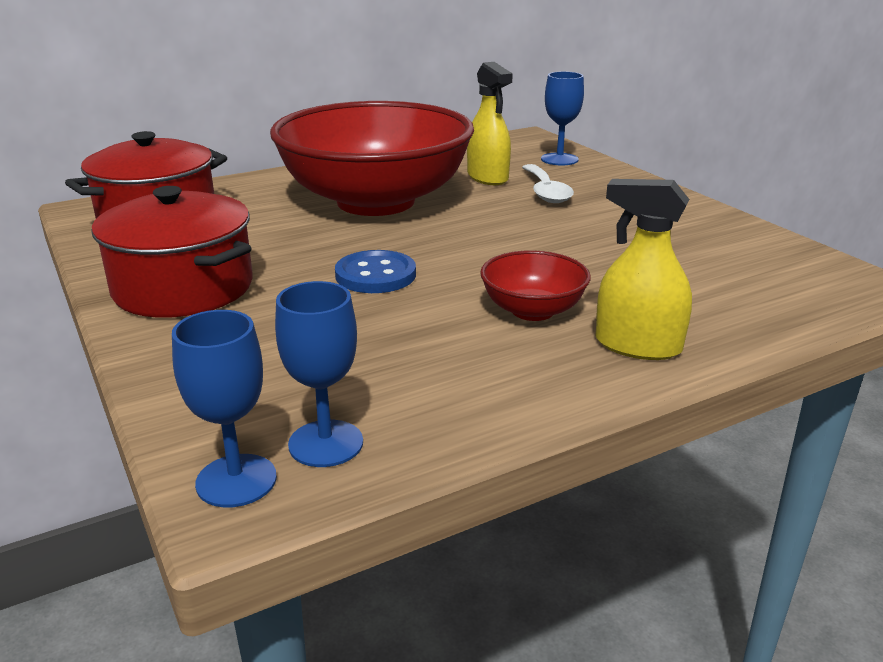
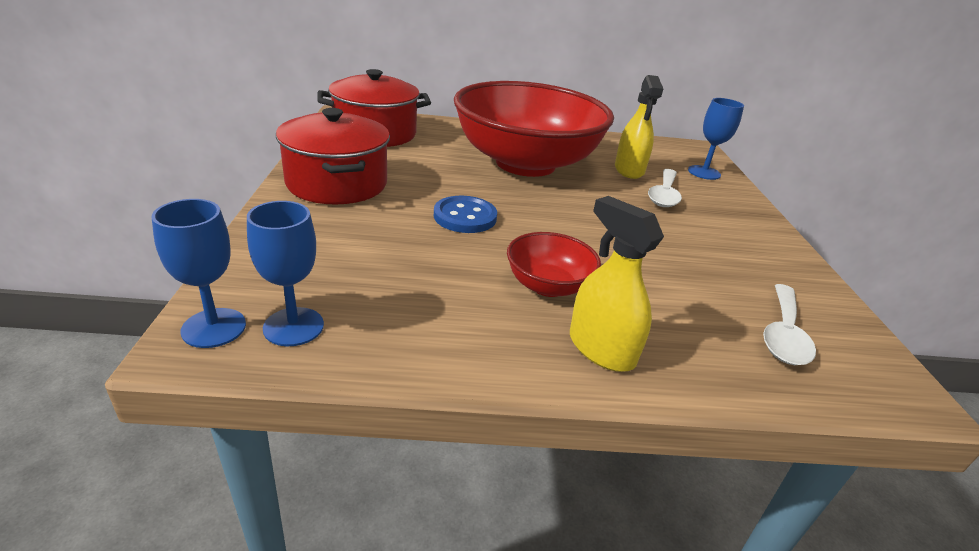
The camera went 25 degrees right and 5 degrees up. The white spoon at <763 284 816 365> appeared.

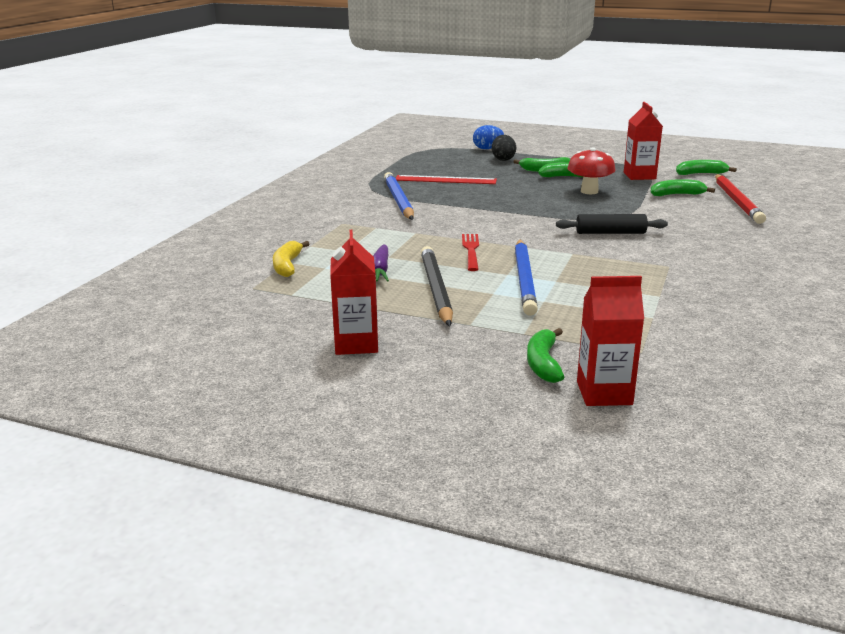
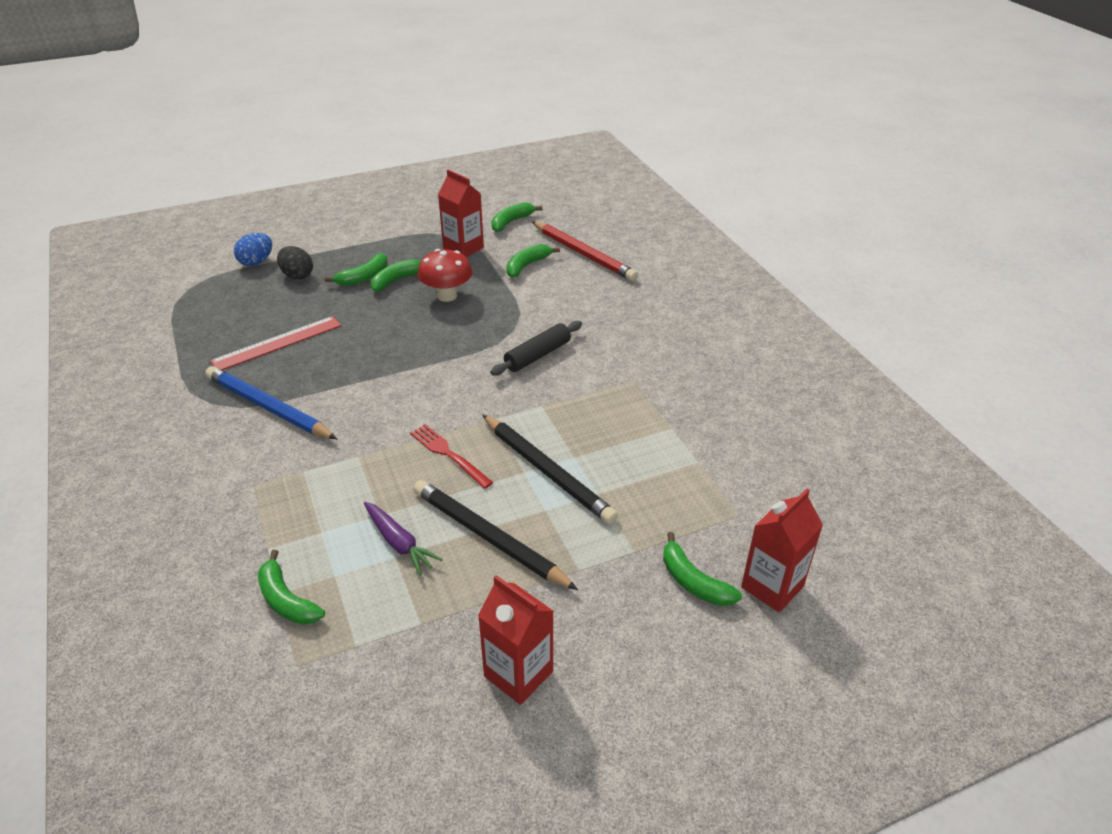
The camera went 45 degrees left and 15 degrees up. The blue pencil at <515 239 538 316> became the black pencil at <482 414 618 524>. The yellow banana at <273 241 309 277> became the green banana at <258 550 325 625>.

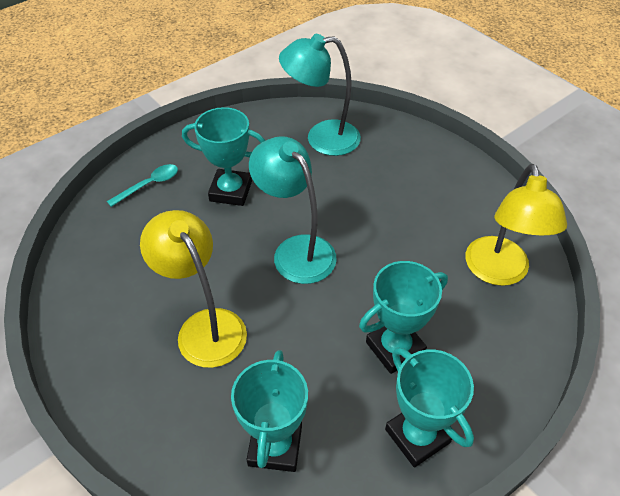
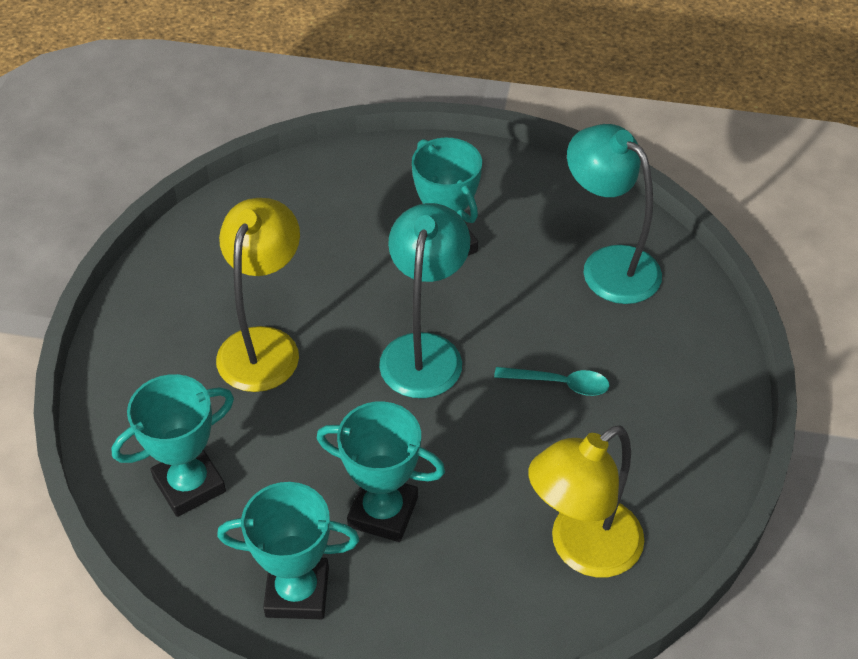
The camera went 50 degrees right and 0 degrees up. The turquoise spoon moved from <107 164 178 207> to <494 367 610 396>. The turquoise trophy at <385 347 474 467> turned 75 degrees clockwise.

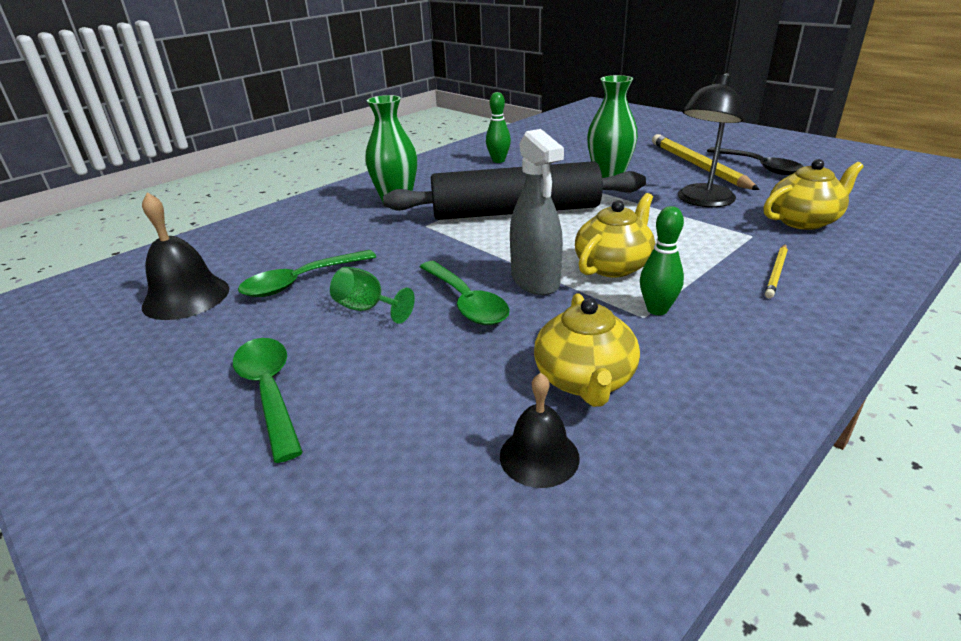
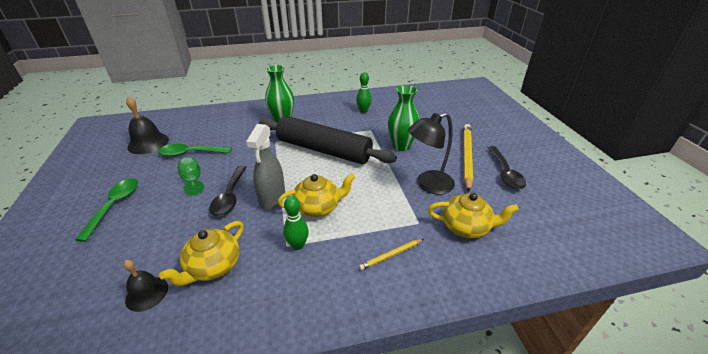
The camera went 30 degrees right and 5 degrees up. The green spoon at <420 261 510 325> became the black spoon at <209 166 247 216>.

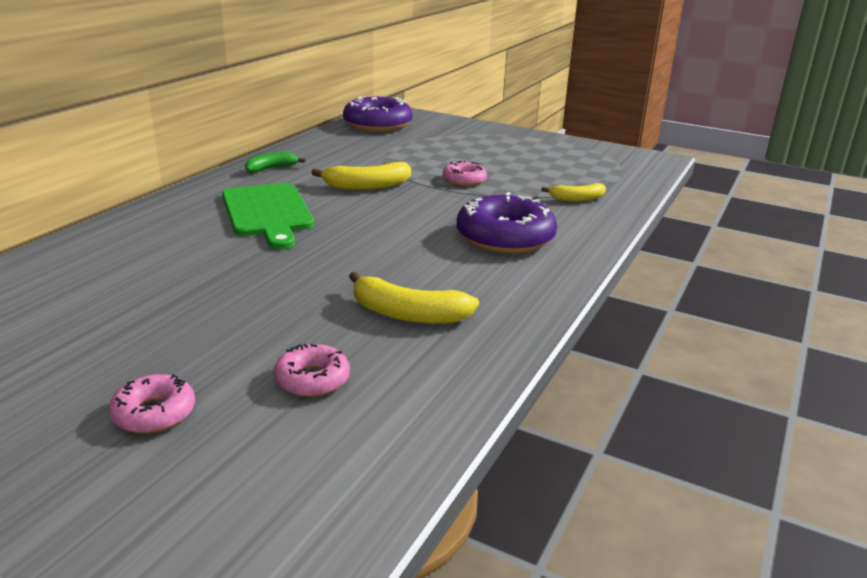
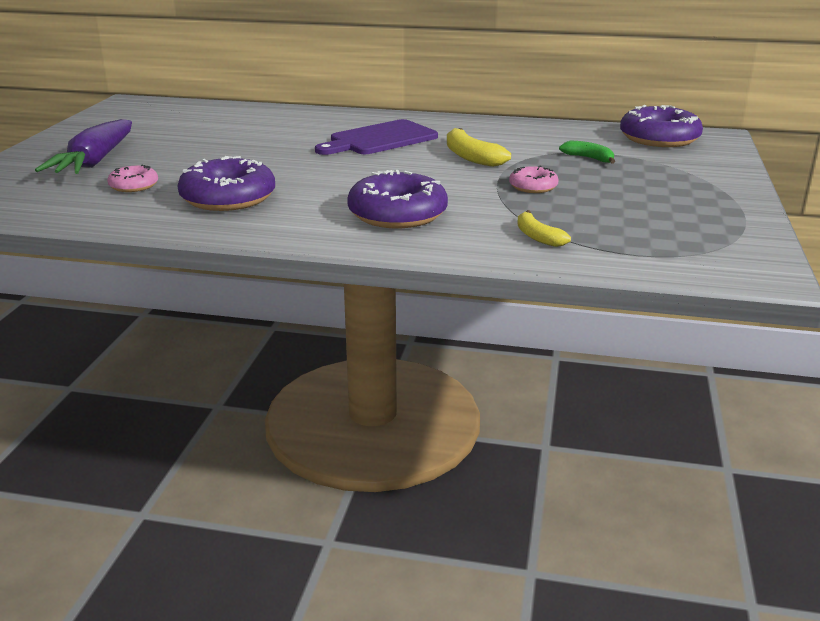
The camera went 75 degrees right and 0 degrees up. The green banana moved from <245 152 306 173> to <559 141 615 163>. The green cutting board at <222 183 314 250> became the purple cutting board at <315 119 438 155>. The yellow banana at <349 272 479 324> was replaced by the purple donut at <177 156 275 211>. The pink donut at <109 374 195 433> was replaced by the purple carrot at <35 119 132 174>.

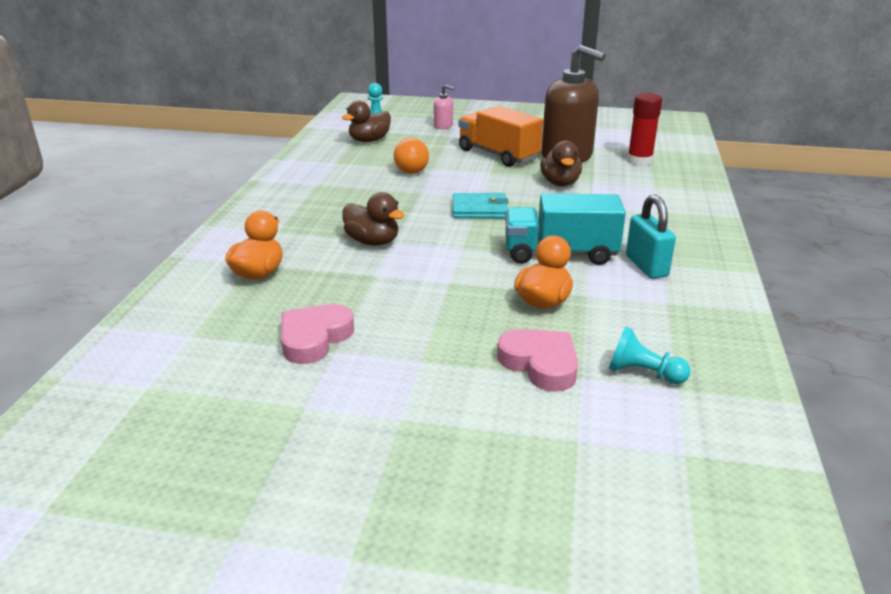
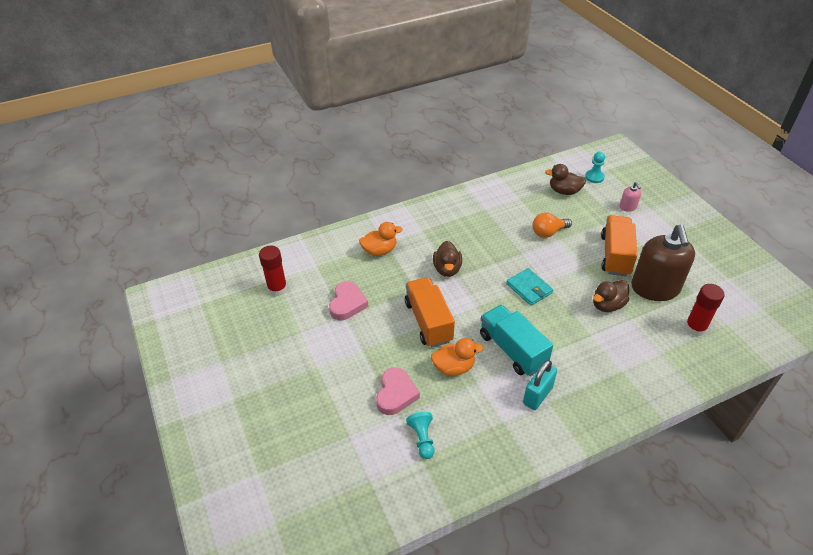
The camera went 55 degrees right and 15 degrees up. The pink heart at <281 304 354 364> turned 105 degrees clockwise. The red glue stick at <259 245 287 296> appeared. The orange truck at <405 277 455 347> appeared.

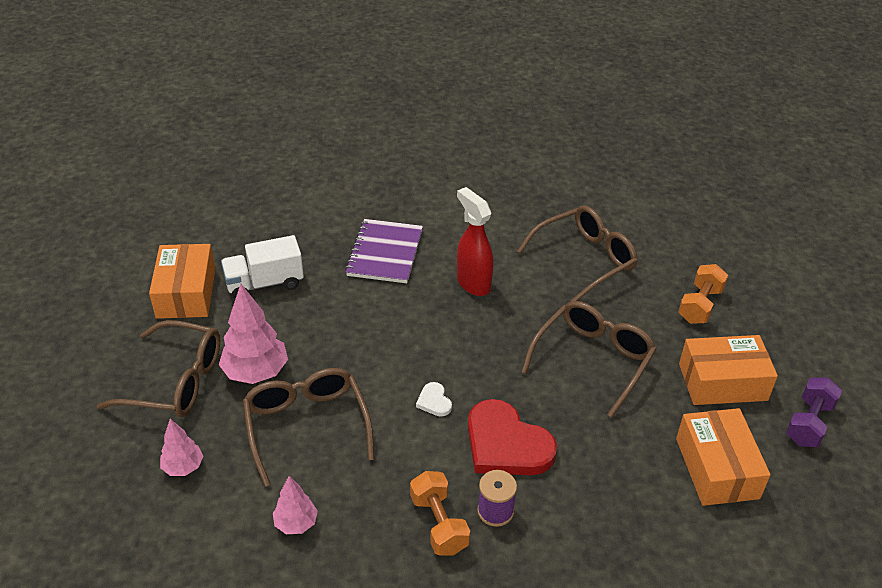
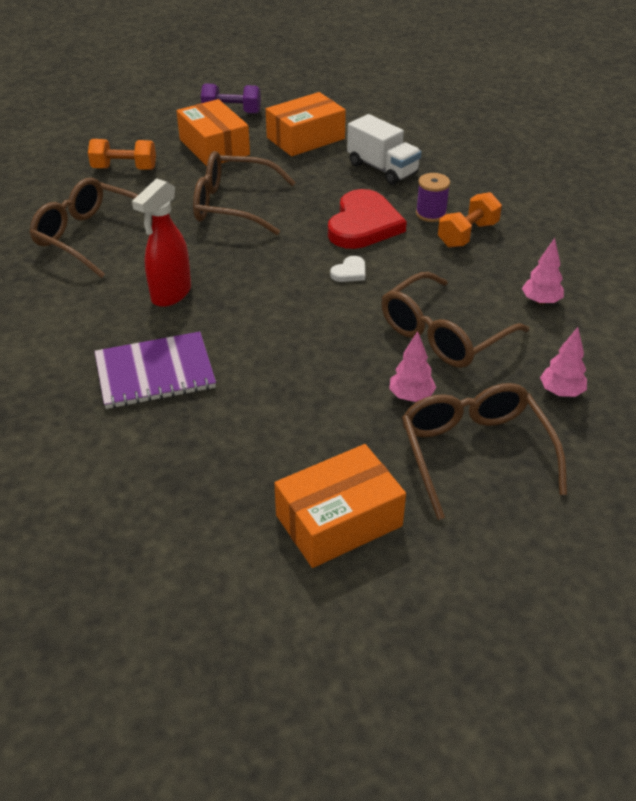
The camera went 115 degrees left and 0 degrees up. The white truck moved from <221 235 304 299> to <347 114 422 185>. The pink tree at <219 284 288 384> changed to 0.58 times the size.

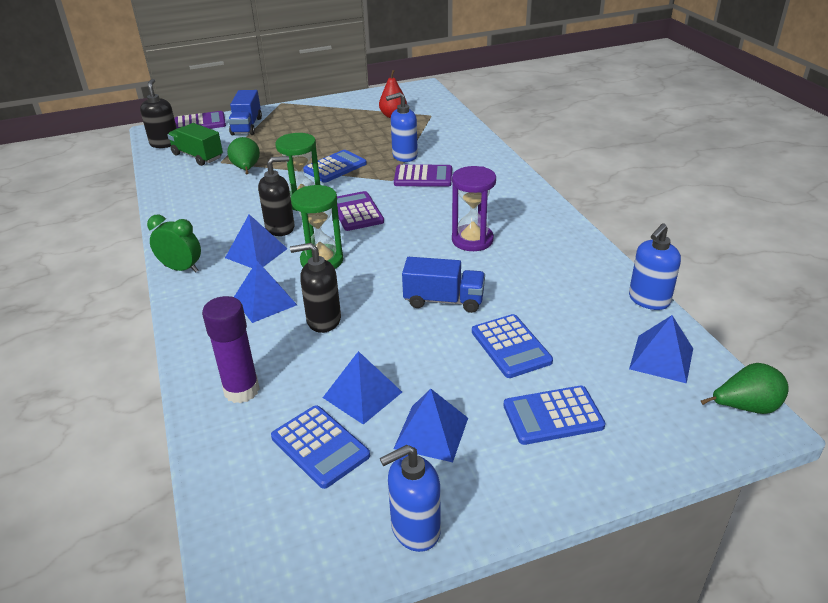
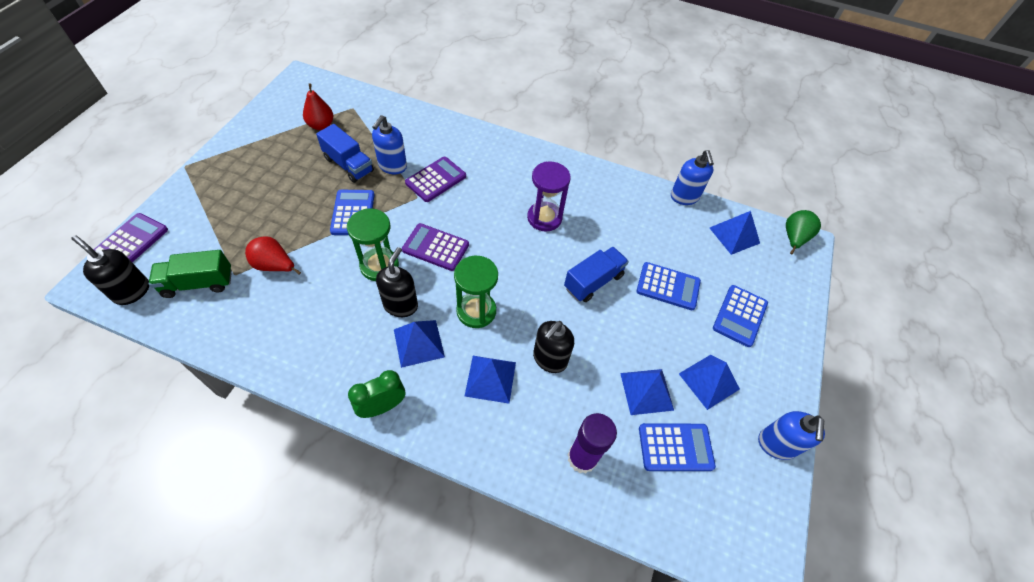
The camera went 55 degrees left and 20 degrees up. The blue truck moved from <228 90 262 135> to <316 124 374 183>. The green pear at <227 137 260 174> became the red pear at <245 236 301 275>.

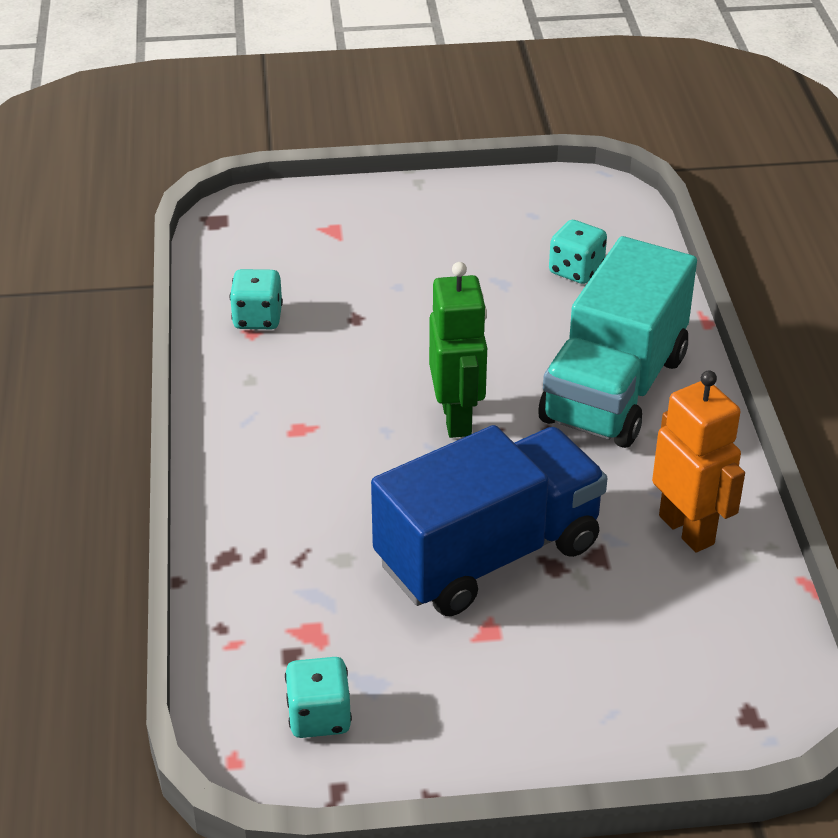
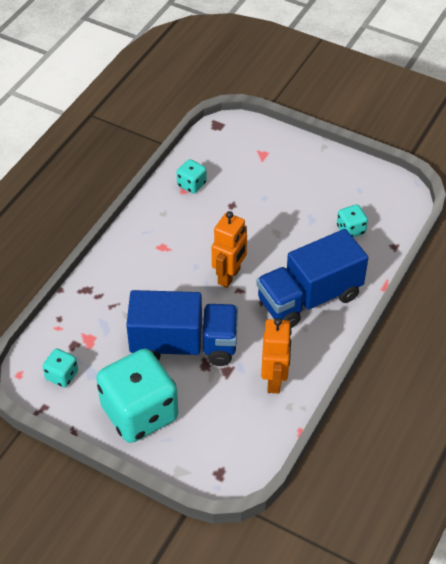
The camera went 35 degrees right and 10 degrees up. The turquoise truck at <539 236 697 448> became the blue truck at <256 229 368 328>. The green robot at <429 262 487 438> became the orange robot at <212 211 247 288>. The turquoise dice at <96 349 178 443> appeared.

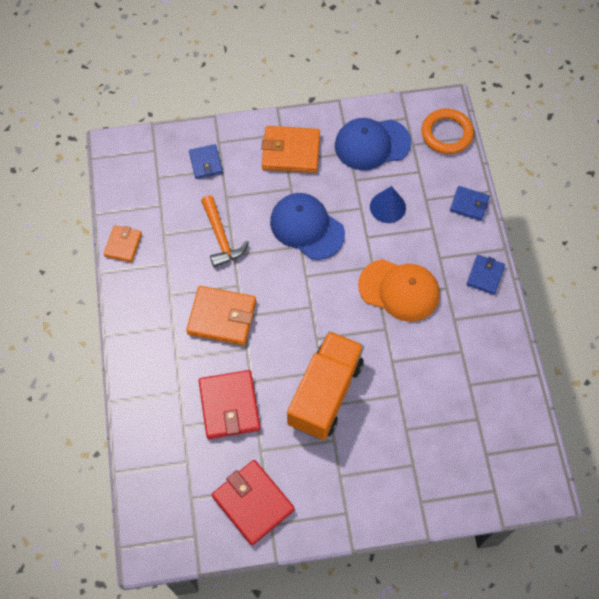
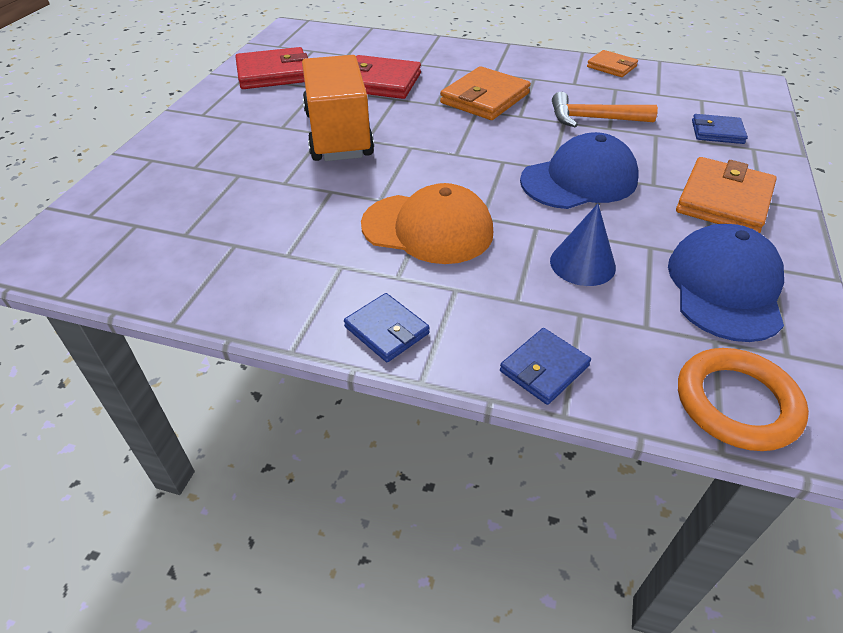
The camera went 115 degrees right and 20 degrees down. The orange cap at <358 259 440 322> turned 120 degrees counterclockwise. The orange truck at <287 331 364 440> turned 150 degrees counterclockwise.

